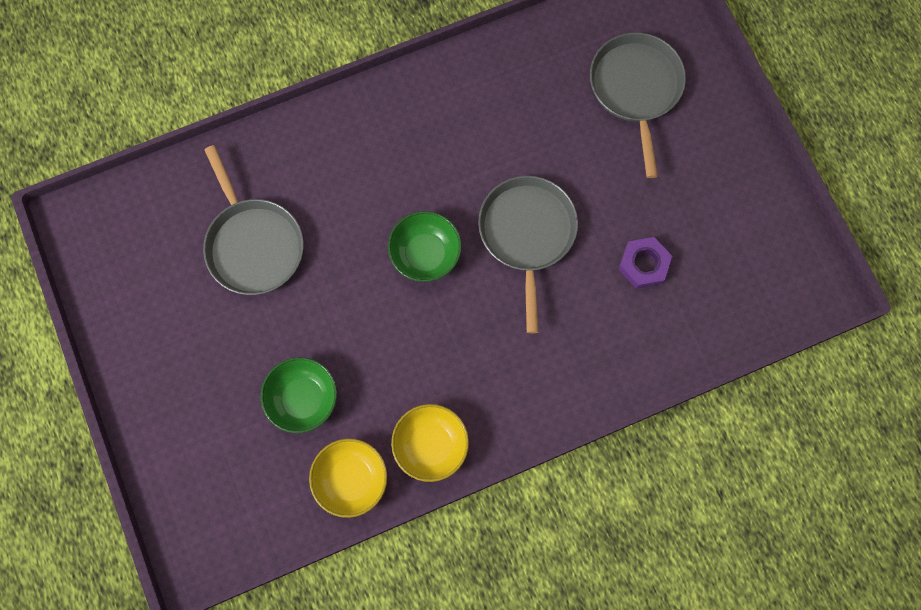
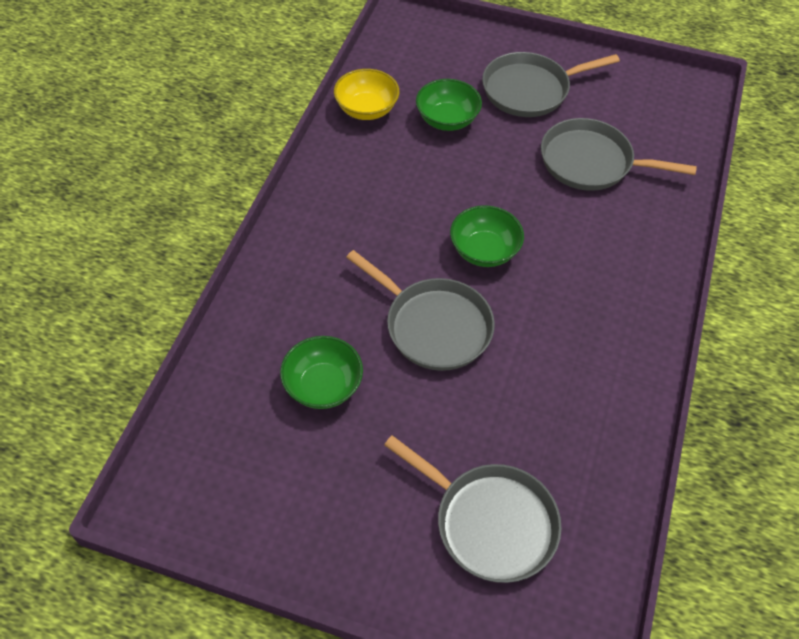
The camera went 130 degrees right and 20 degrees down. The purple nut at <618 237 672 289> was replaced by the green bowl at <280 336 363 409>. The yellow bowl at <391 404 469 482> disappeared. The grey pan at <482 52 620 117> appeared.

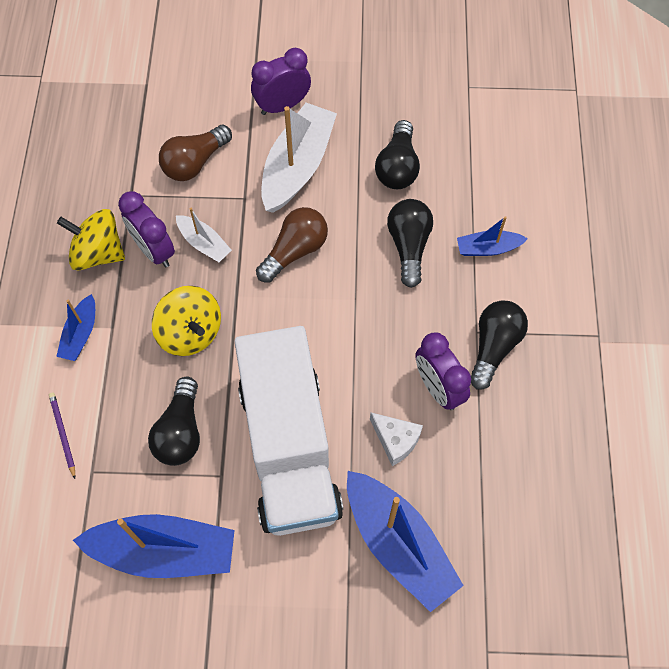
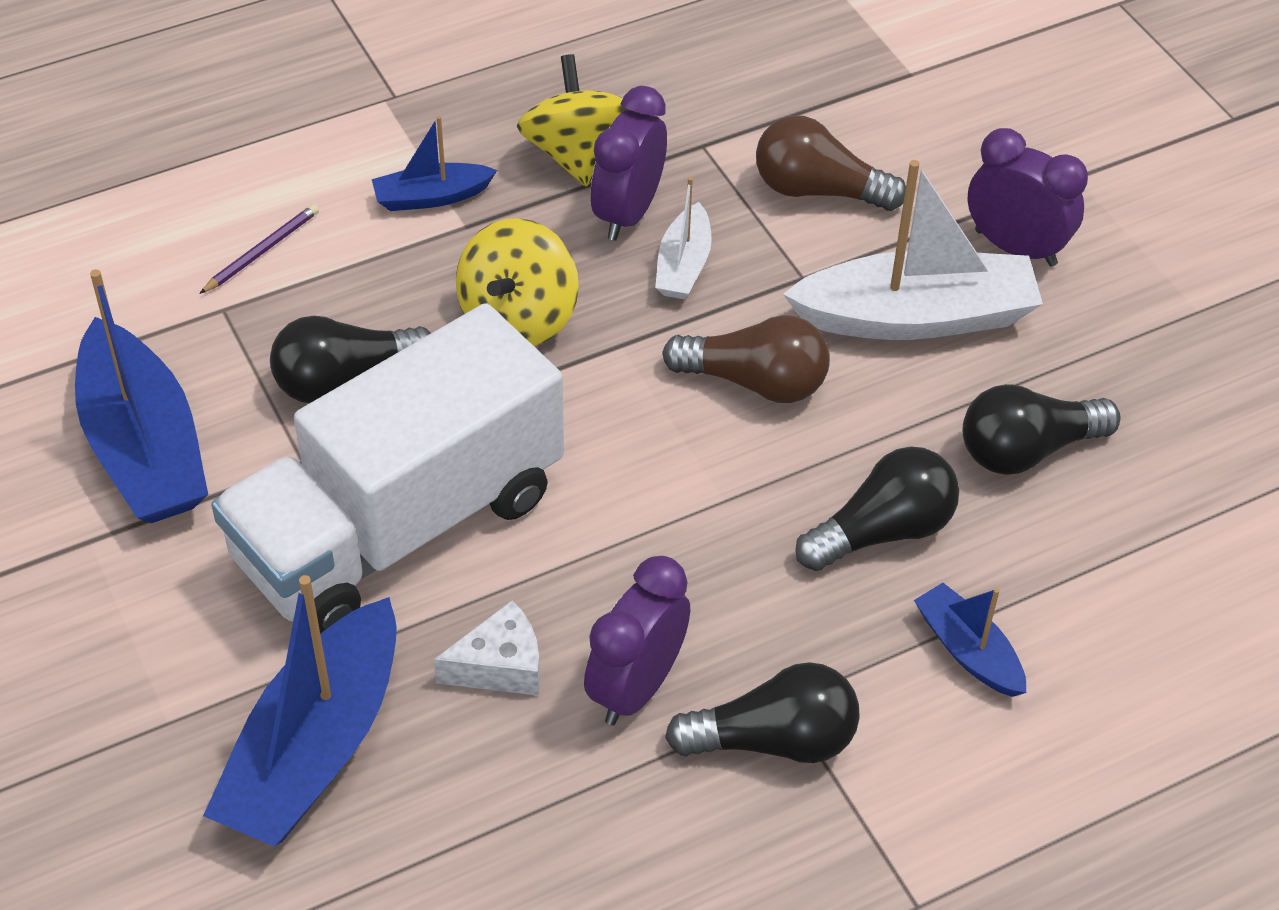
The camera went 60 degrees right and 15 degrees down. The white cheese at <370 412 423 466> turned 120 degrees counterclockwise.

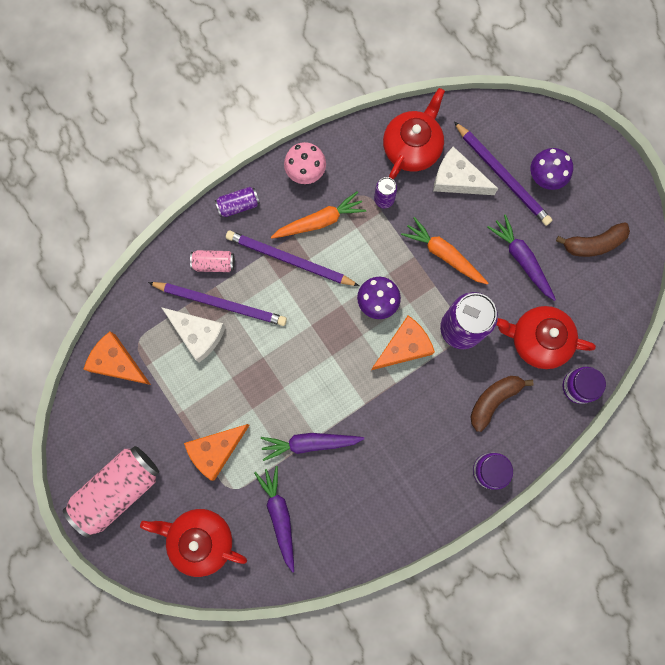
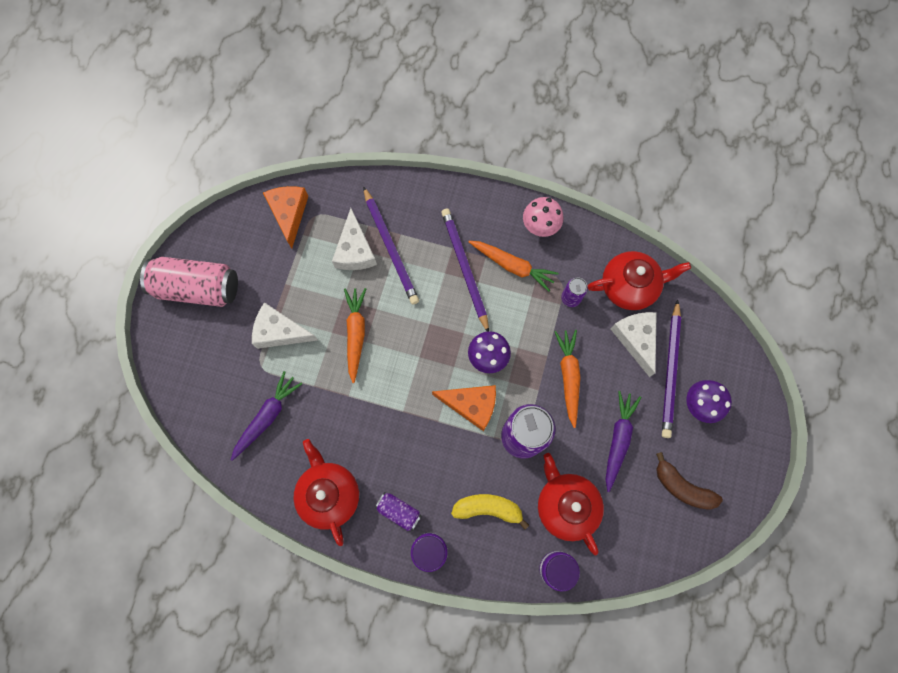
The camera went 50 degrees right and 5 degrees down. The purple can moved from <215 187 260 217> to <375 492 422 531>. The pink can at <190 250 235 272> disappeared. The brown banana at <470 376 534 432> became the yellow banana at <451 494 529 530>. The orange cheese at <184 424 249 481> became the white cheese at <252 302 318 349>. The purple carrot at <261 433 364 461> disappeared. The red teapot moved from <140 509 247 577> to <293 439 359 546>. The orange carrot at <344 288 366 383> appeared.

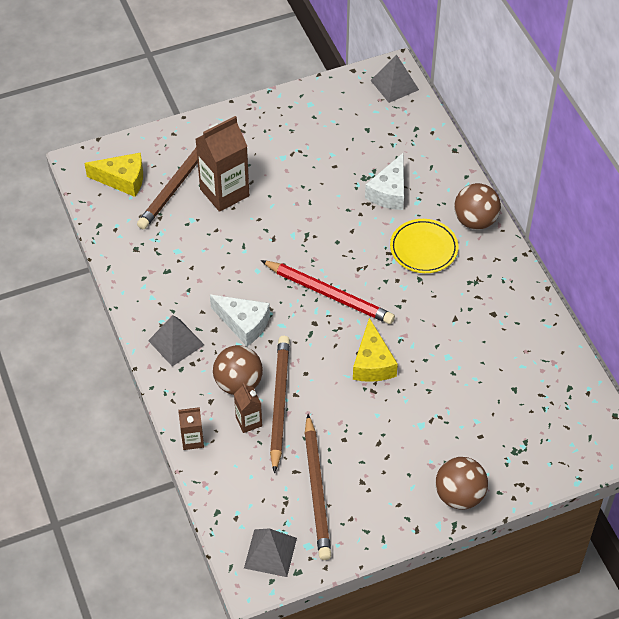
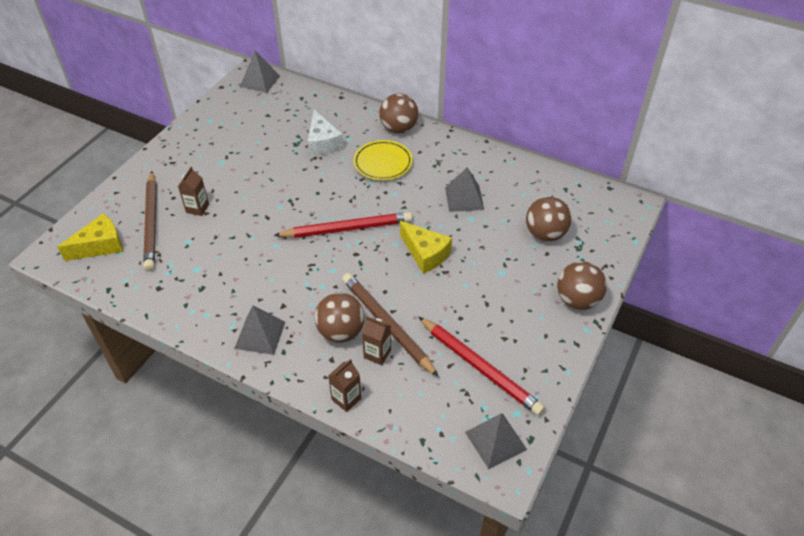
The camera went 40 degrees left and 5 degrees down. The brown carton at <196 116 249 212> changed to 0.51 times the size. The white cheese at <210 295 270 346> disappeared. The brown pencil at <305 414 332 560> became the red pencil at <419 317 545 416>. The grey pyramid at <445 167 484 212> appeared. The brown ball at <526 197 572 241> appeared.

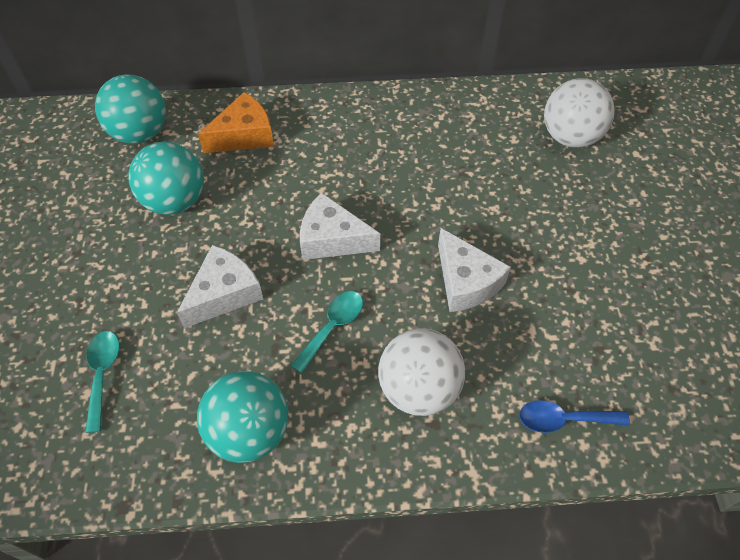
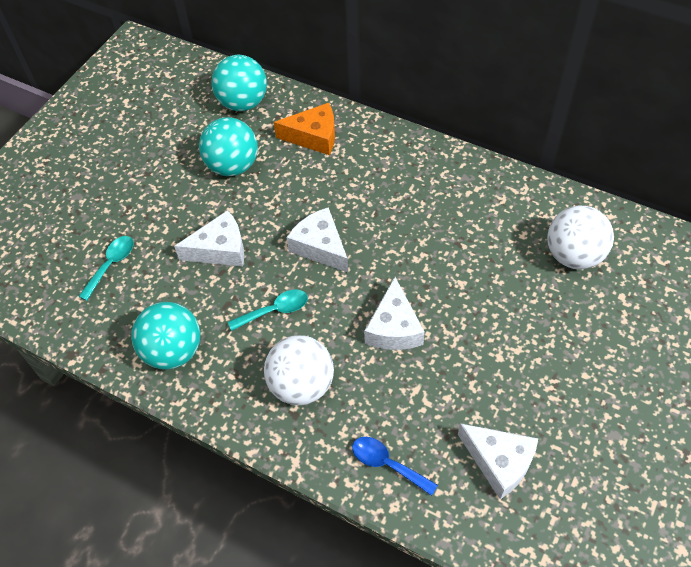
The camera went 35 degrees right and 0 degrees up. The white cheese at <458 423 538 499> appeared.

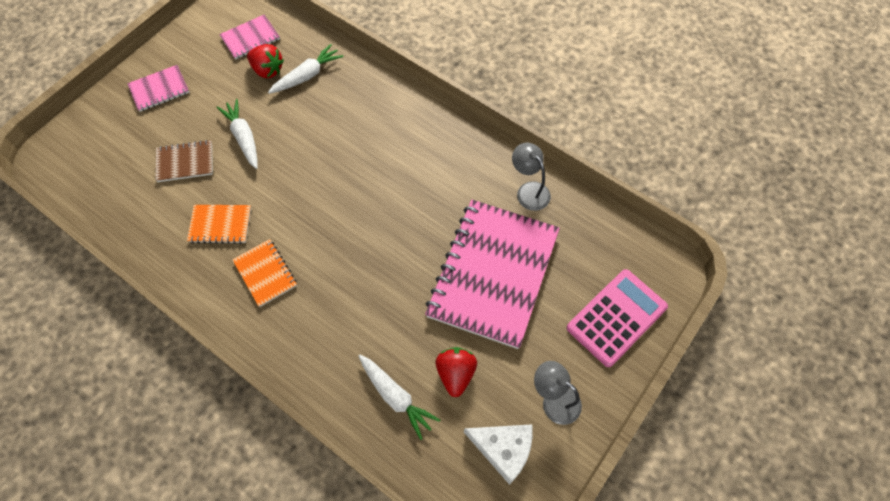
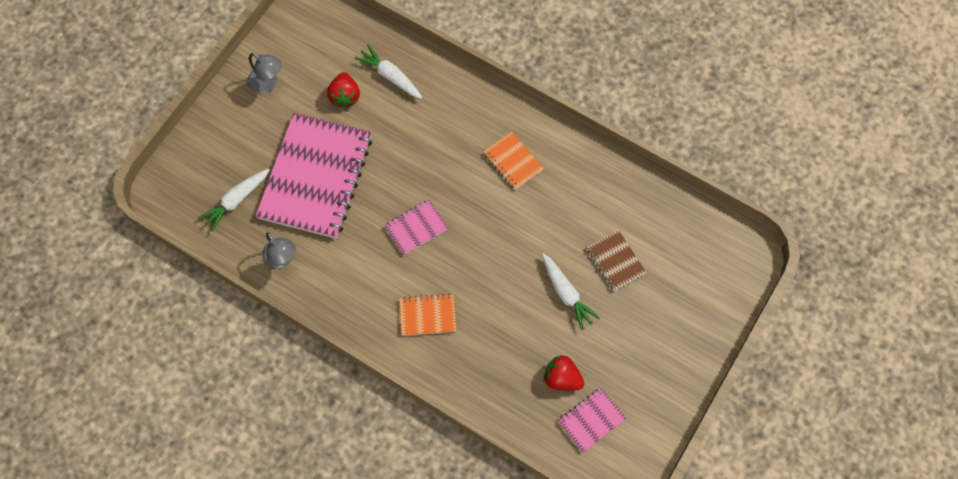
The camera went 175 degrees right and 5 degrees up. The white carrot moved from <268 44 343 94> to <198 169 270 232>. The pink notebook moved from <127 65 189 112> to <384 199 448 255>. The brown notebook at <155 140 213 182> turned 75 degrees clockwise. The orange notebook moved from <187 205 251 244> to <400 294 456 336>. The pink calculator at <567 269 668 367> disappeared. The white cheese at <464 424 533 485> disappeared.

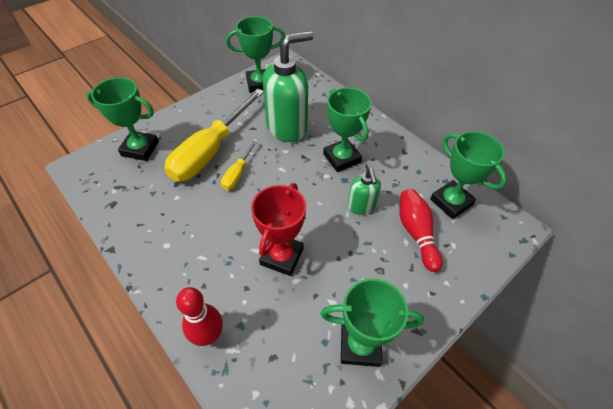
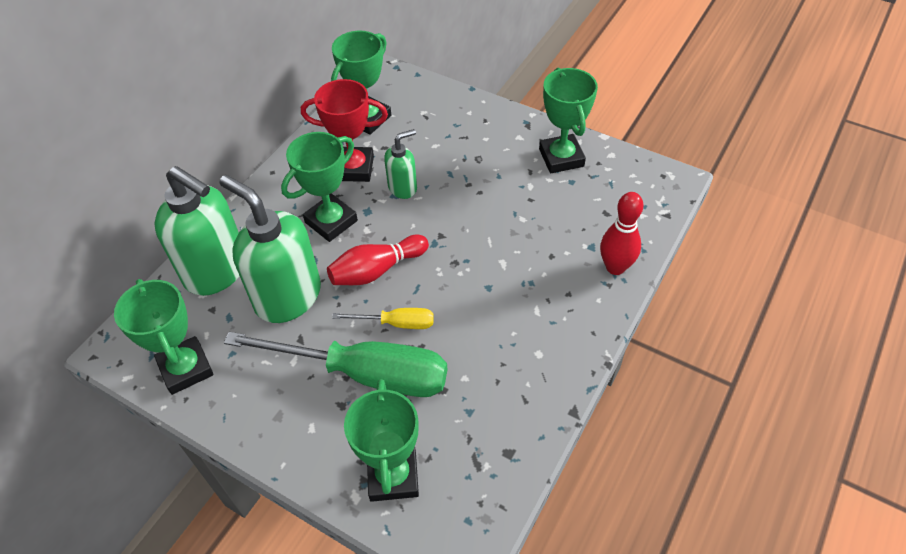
The camera went 105 degrees left and 0 degrees up. The yellow screwdriver at <165 89 264 181> became the green screwdriver at <224 332 447 397>. The red trophy moved from <251 183 306 276> to <301 79 388 182>. The red bowling pin moved from <400 189 443 272> to <327 235 429 285>. The green soap dispenser at <154 166 239 296> appeared.

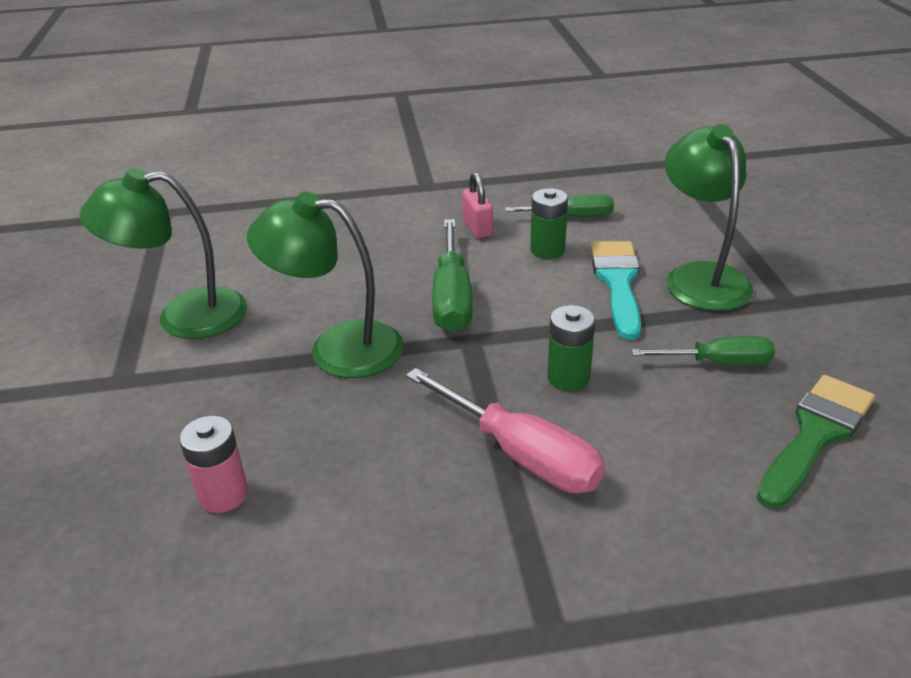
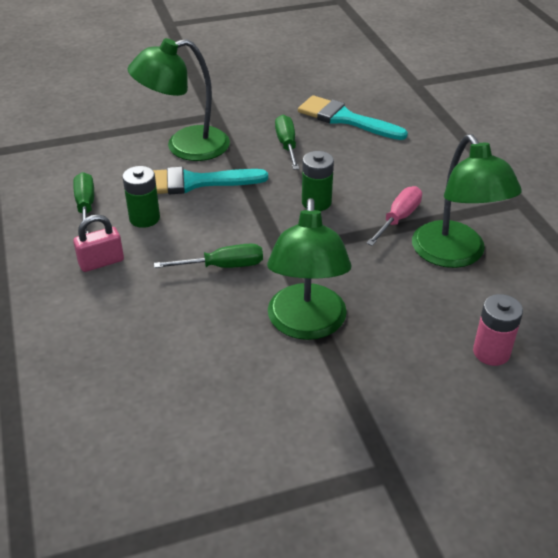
The camera went 100 degrees left and 5 degrees up. The green lamp moved from <79 168 247 339> to <412 134 522 268>. The green screwdriver at <432 219 473 332> changed to 0.65 times the size. The pink screwdriver at <406 368 605 493> changed to 0.65 times the size. The green brush at <757 375 875 509> became the turquoise brush at <298 95 408 140>.

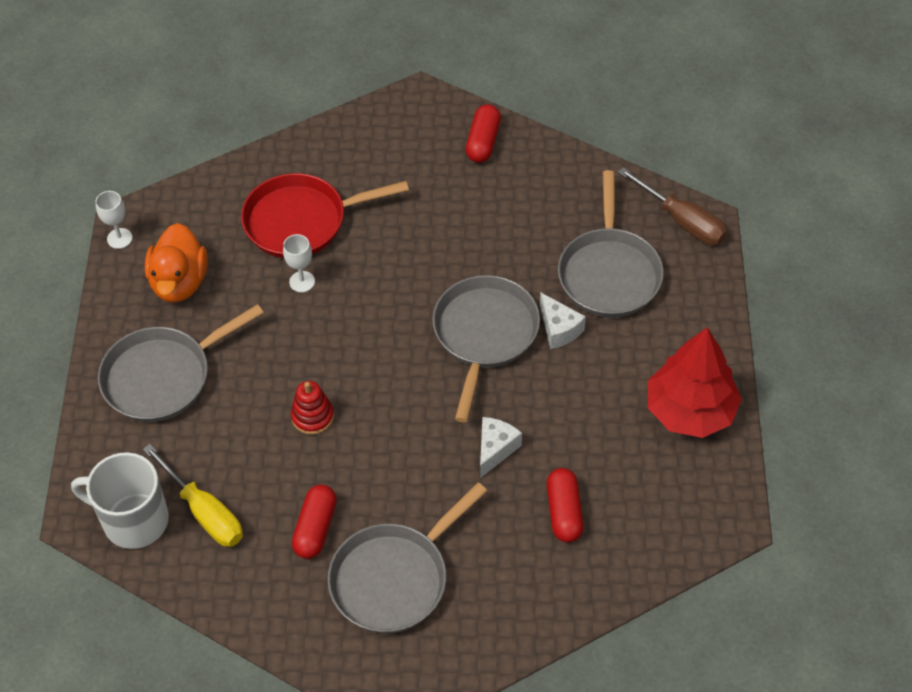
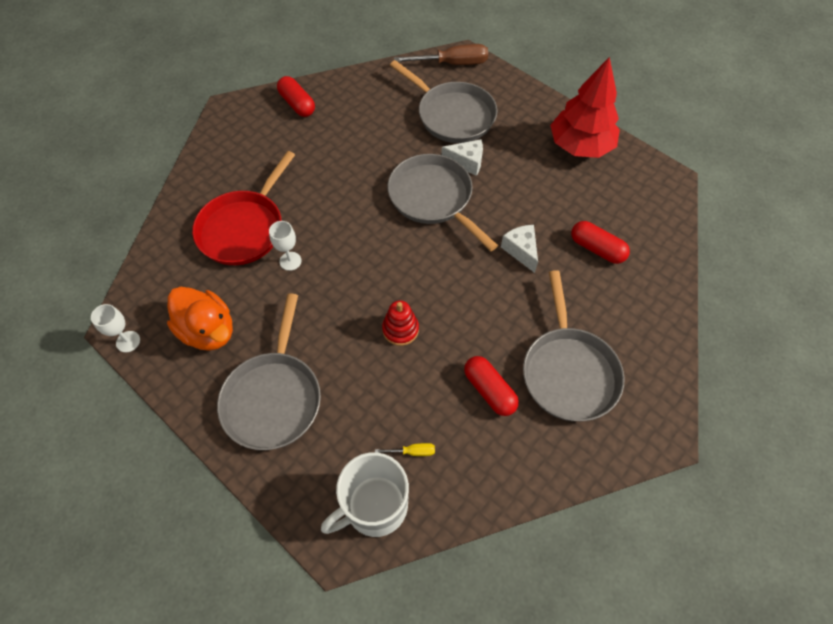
The camera went 50 degrees left and 5 degrees up. The yellow screwdriver at <143 444 243 547> changed to 0.45 times the size.

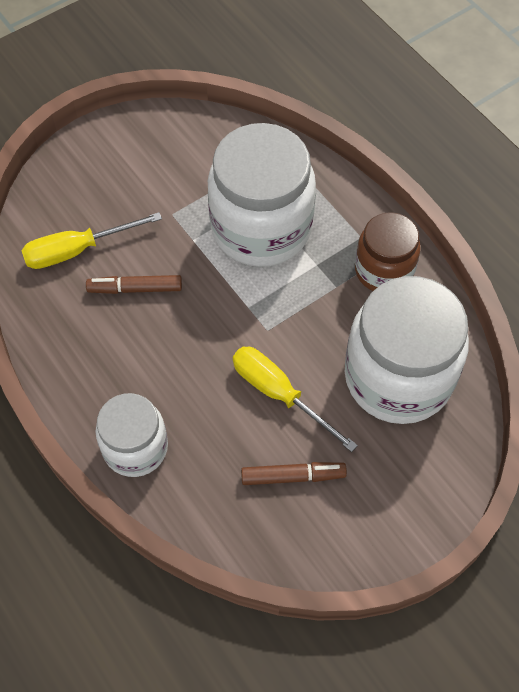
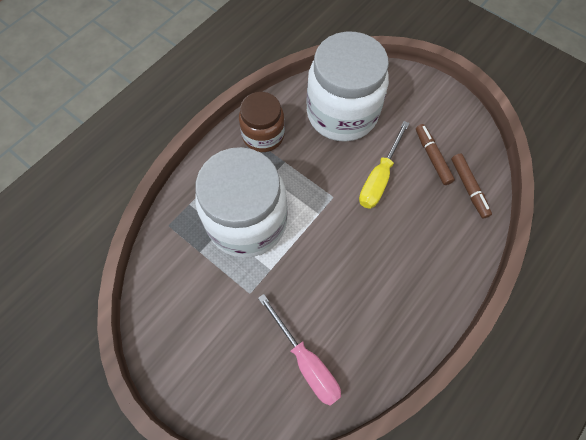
The camera went 105 degrees left and 5 degrees up. The yellow screwdriver at <21 212 162 269> became the pink screwdriver at <258 294 341 406>. The brown marker moved from <86 275 182 294> to <451 153 492 218>. The white jar at <95 393 168 477> disappeared.

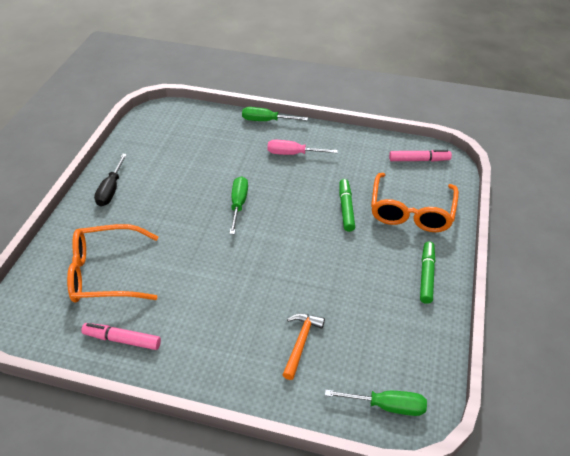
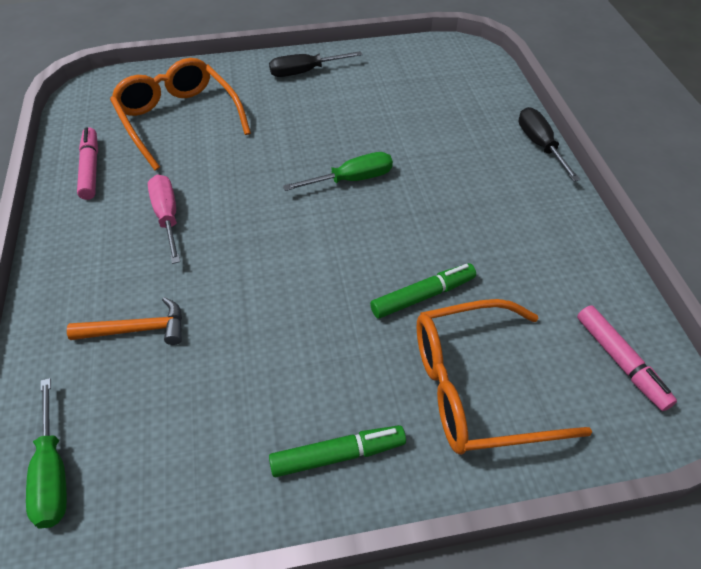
The camera went 65 degrees right and 5 degrees up. The green screwdriver at <242 107 308 121> became the black screwdriver at <519 107 580 181>. The pink screwdriver moved from <268 140 338 155> to <148 174 180 264>.

